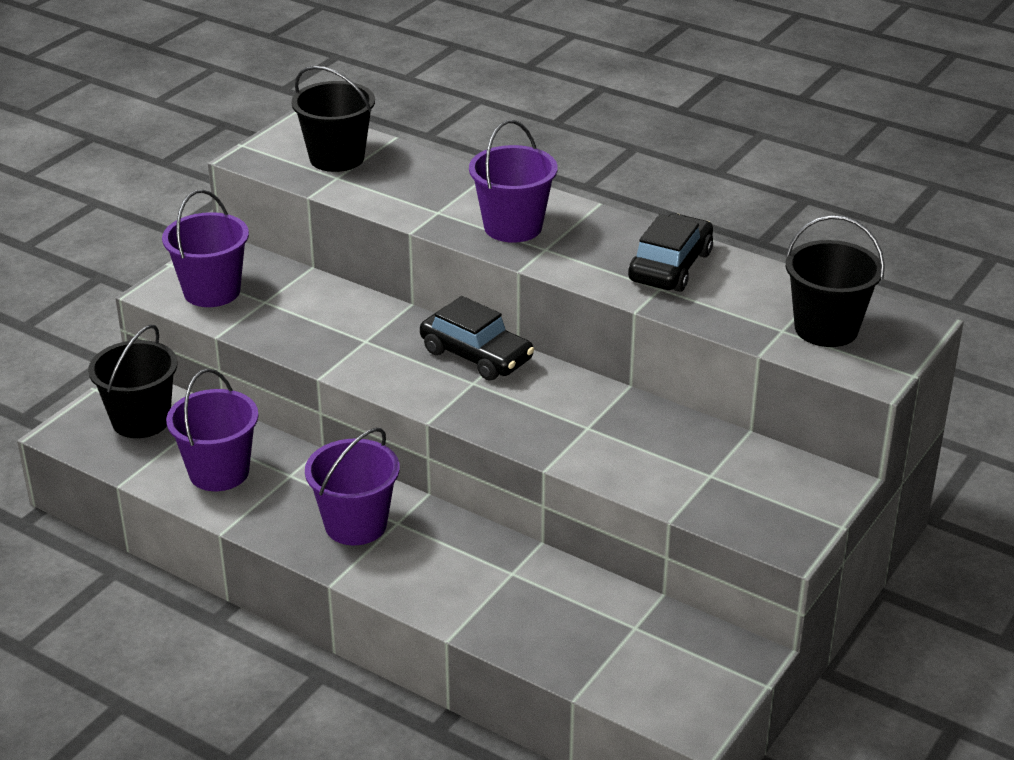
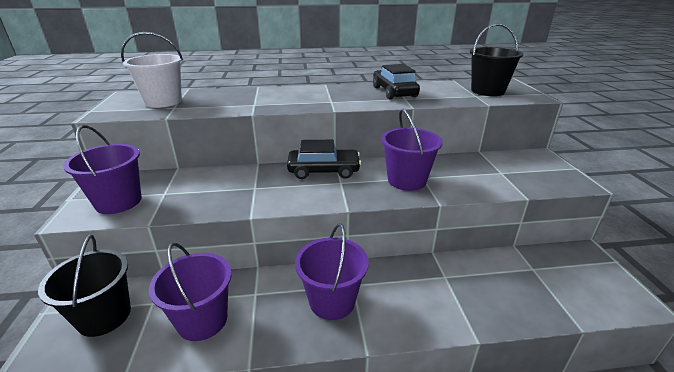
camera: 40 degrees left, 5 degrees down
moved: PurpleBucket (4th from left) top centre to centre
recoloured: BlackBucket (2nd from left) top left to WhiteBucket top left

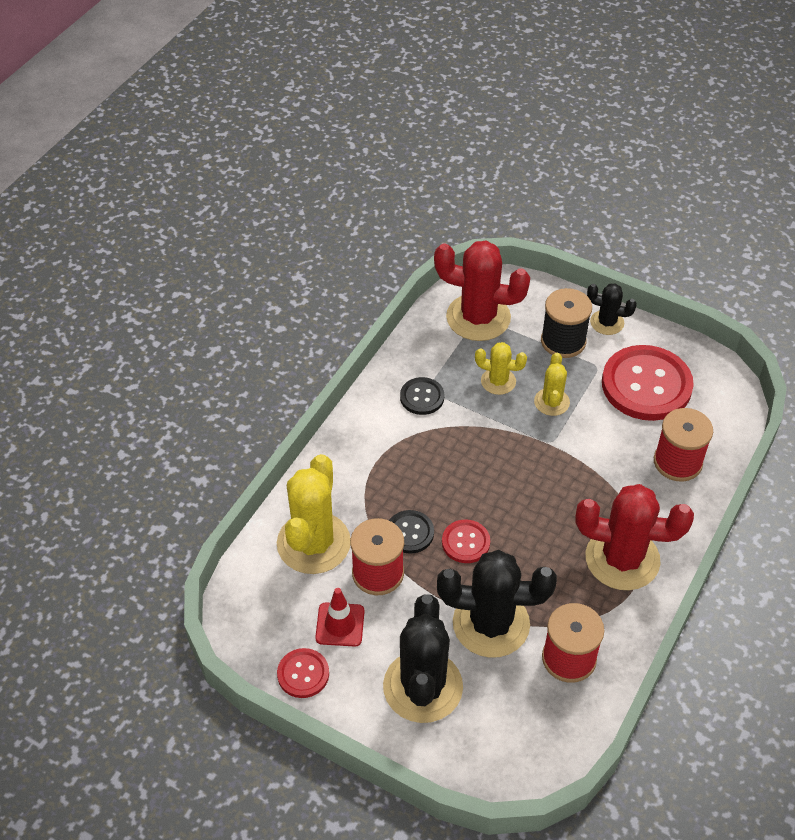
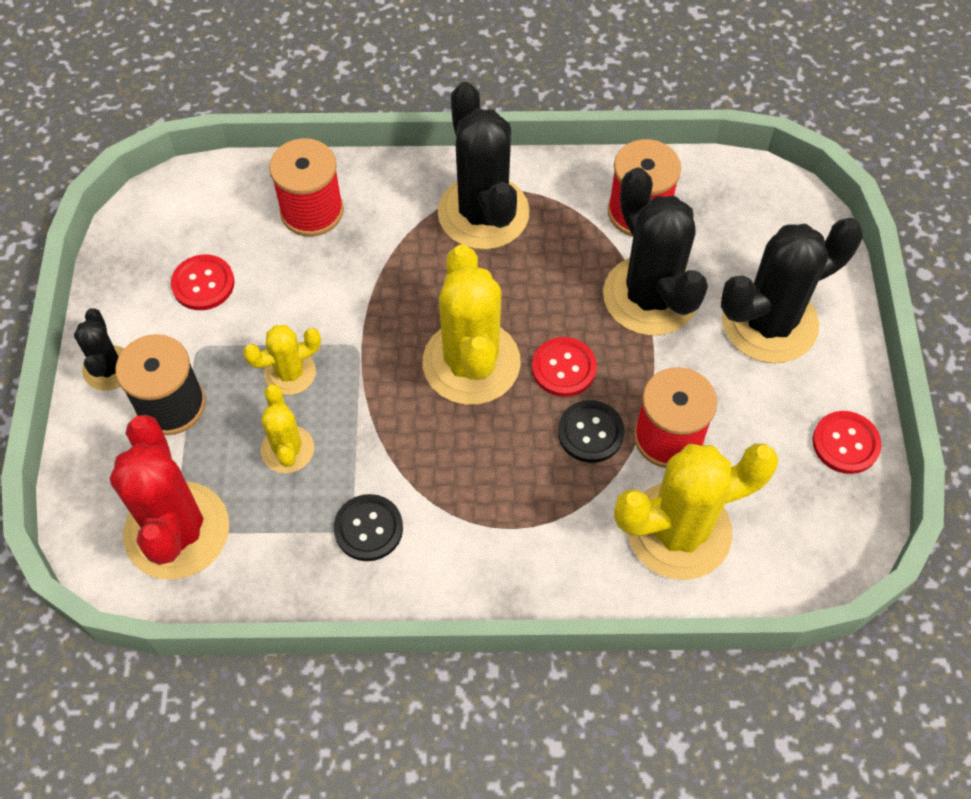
camera: 120 degrees left, 10 degrees up
removed: RedTrafficCone bottom centre
added: YellowCactus (3rd from left) centre
recoloured: RedCactus (2nd from left) middle right to BlackCactus (2nd from left) top centre
resized: RedButton (3rd from left in the first image) middle right = middle left x0.49

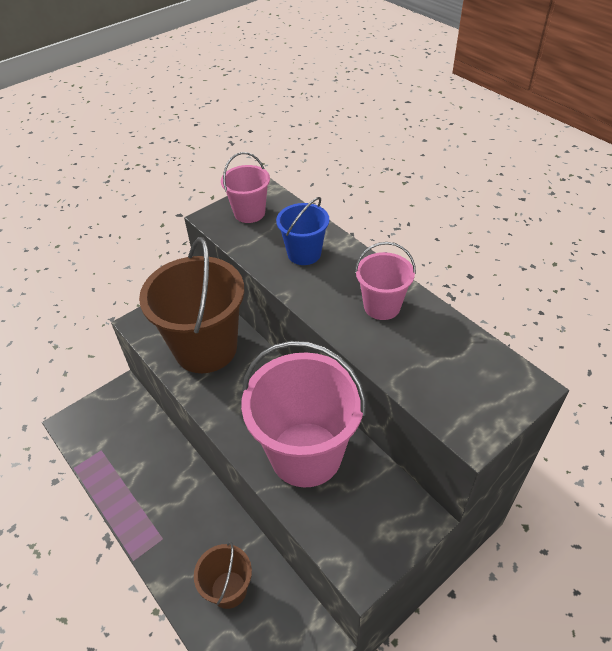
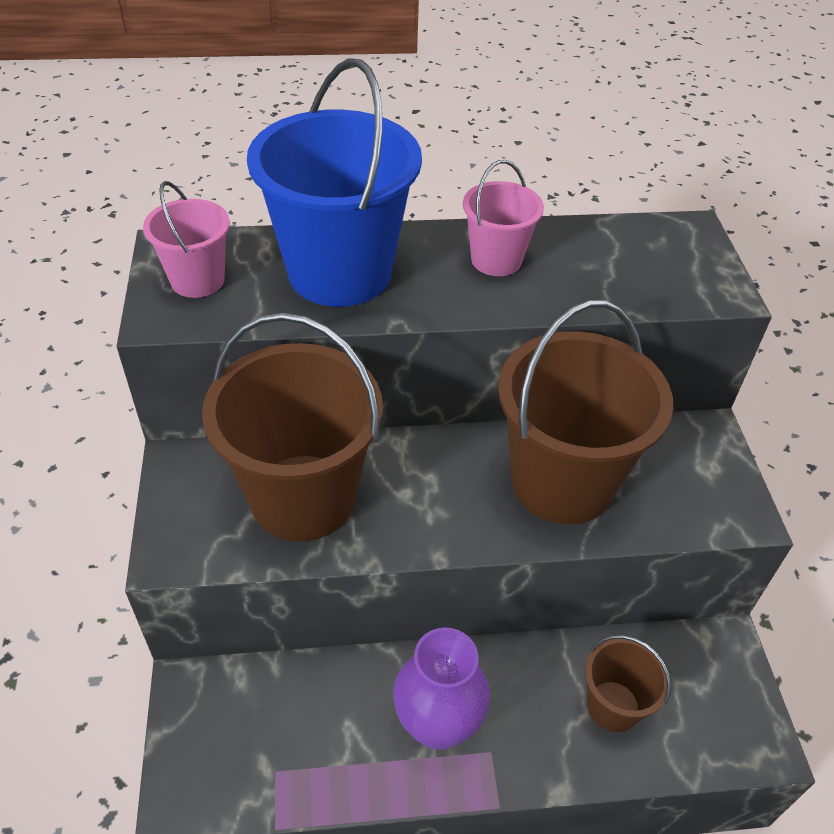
camera: 60 degrees left, 0 degrees up
added: PurpleVase bottom centre
recoloured: PinkBucket (2nd from left) centre to BrownBucket (2nd from left) middle right
resized: BlueBucket centre = top centre x1.97

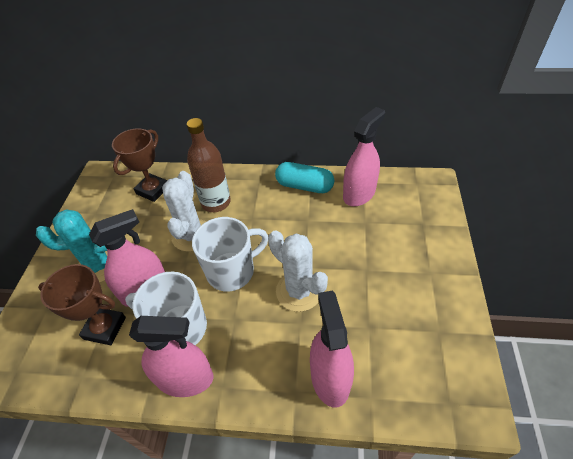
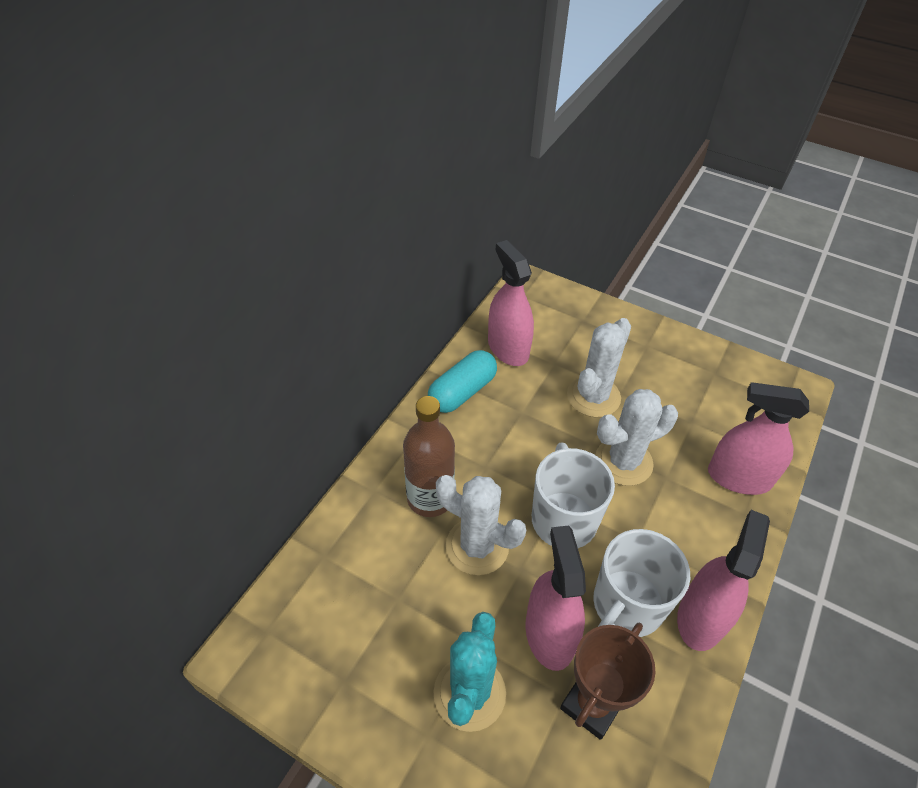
camera: 70 degrees left, 0 degrees up
removed: BrownTrophy (2nd from left) middle left
added: WhiteCactus (2nd from left) centre

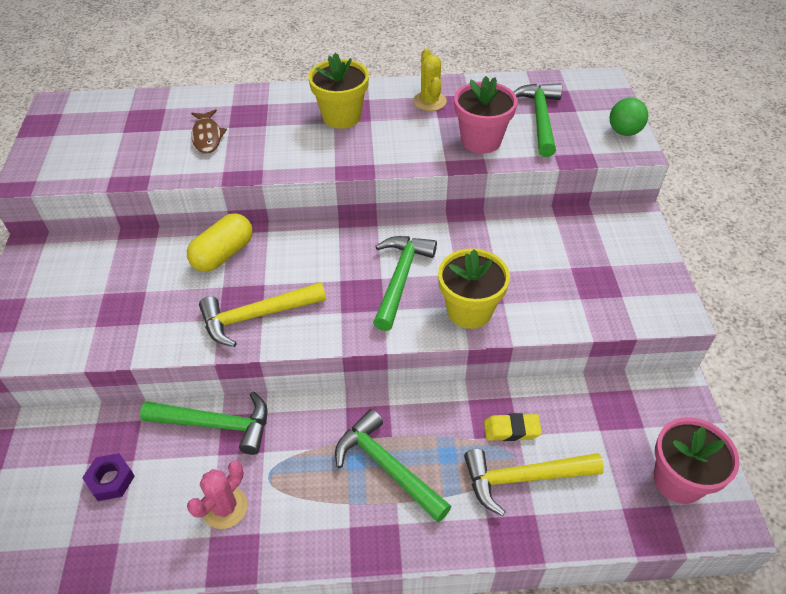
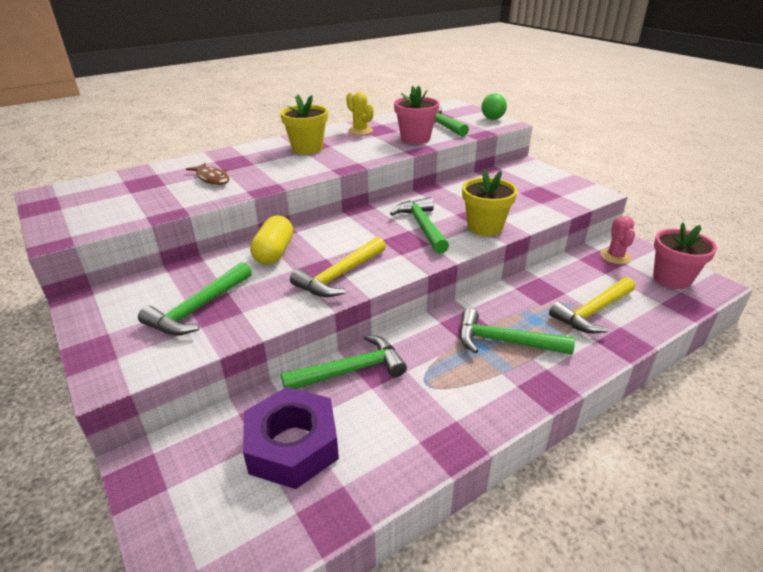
camera: 30 degrees left, 15 degrees down
removed: YellowEraser bottom centre
added: GreenHammer (1st from left) middle left
moved: PinkCactus bottom left to middle right
resized: PurpleNut bottom left = bottom centre x2.07

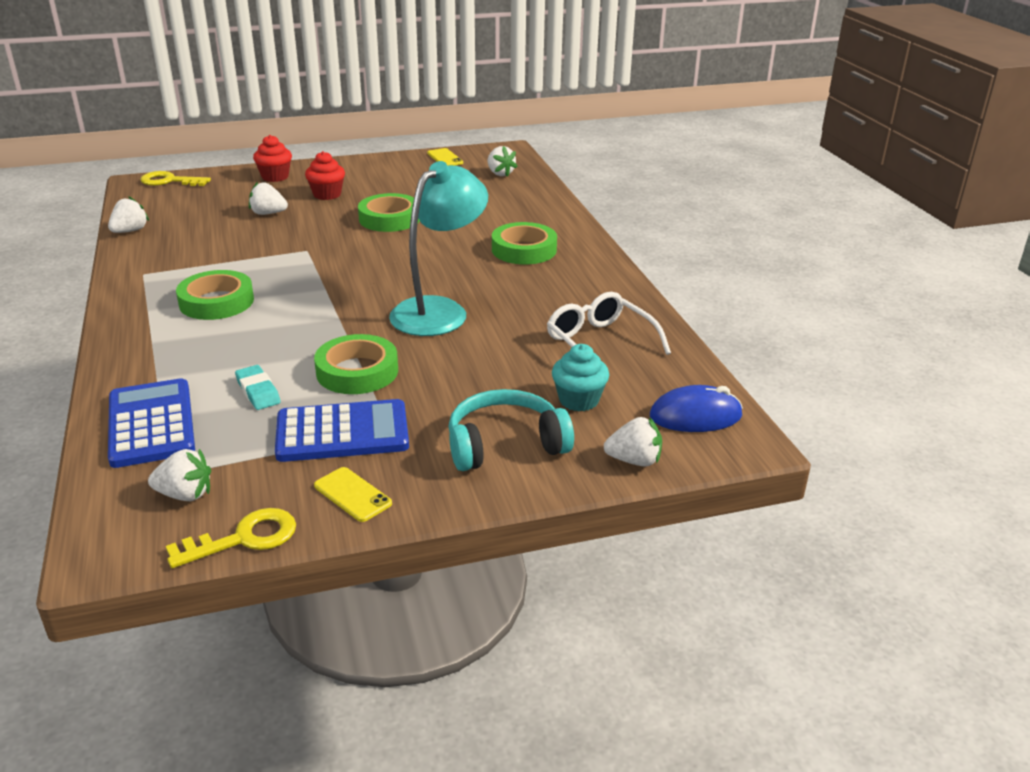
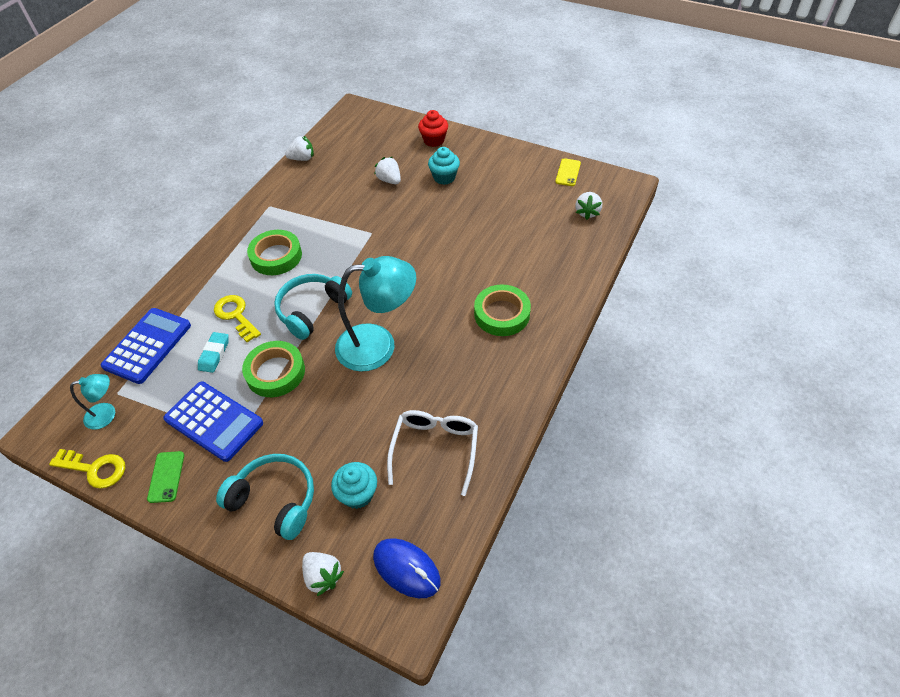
camera: 45 degrees right, 20 degrees up
removed: GreenTape (3rd from left) top centre
added: TurquoiseHeadphones (2nd from left) centre
moved: YellowKey (1st from left in the first image) top left to YellowKey (2nd from left) middle left
replaced: WhiteStrawberry (2nd from left) middle left to TurquoiseLamp (1st from left) middle left
recoloured: RedCupcake (2nd from left) top left to TurquoiseCupcake (2nd from left) top centre; YellowPhone (1st from left) centre to GreenPhone bottom left

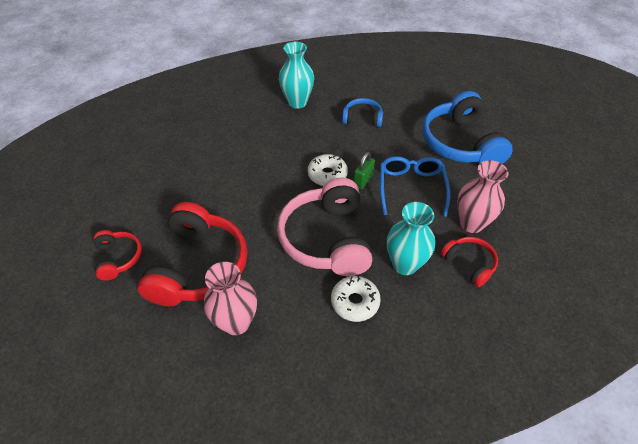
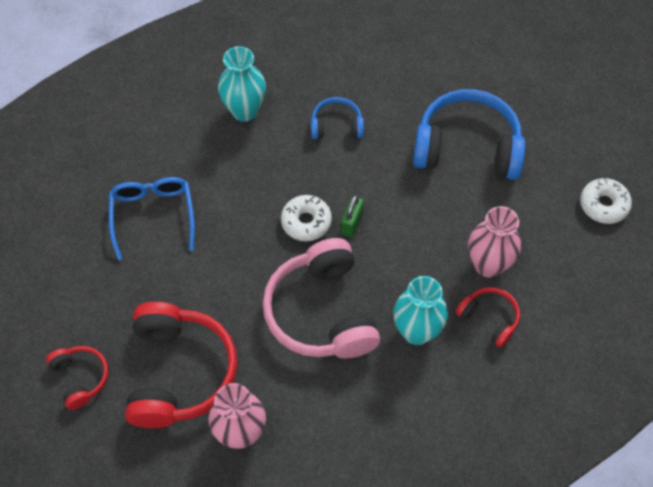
camera: 10 degrees left, 10 degrees up
moved: BlueGlasses centre to middle left; WhiteDonut (2nd from left) bottom centre to middle right
turned: BlueHeadphones (2nd from left) top right = top right 120 degrees clockwise

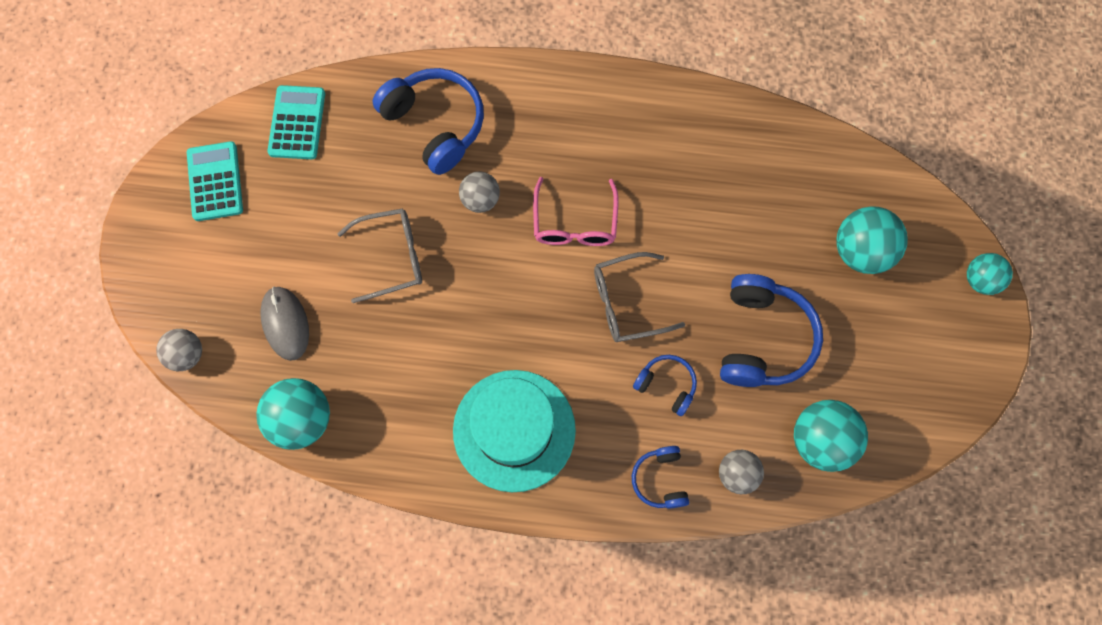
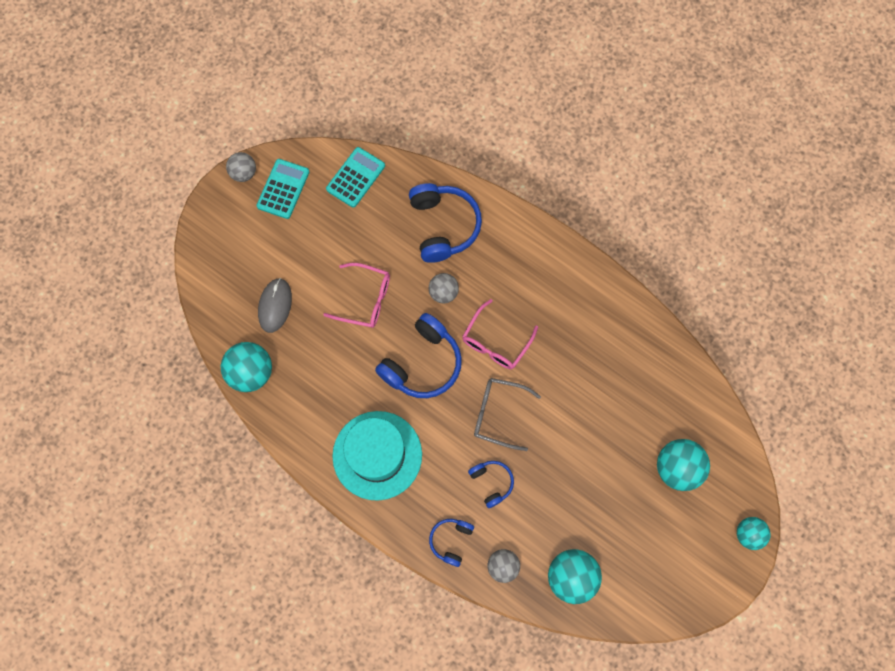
camera: 30 degrees right, 0 degrees up
moved: BlueHeadphones (4th from left in the first image) middle right to BlueHeadphones (1st from left) centre; GreyBall (1st from left) middle left to top left
recoloured: GreyGlasses (1st from left) centre to PinkGlasses (1st from left) centre

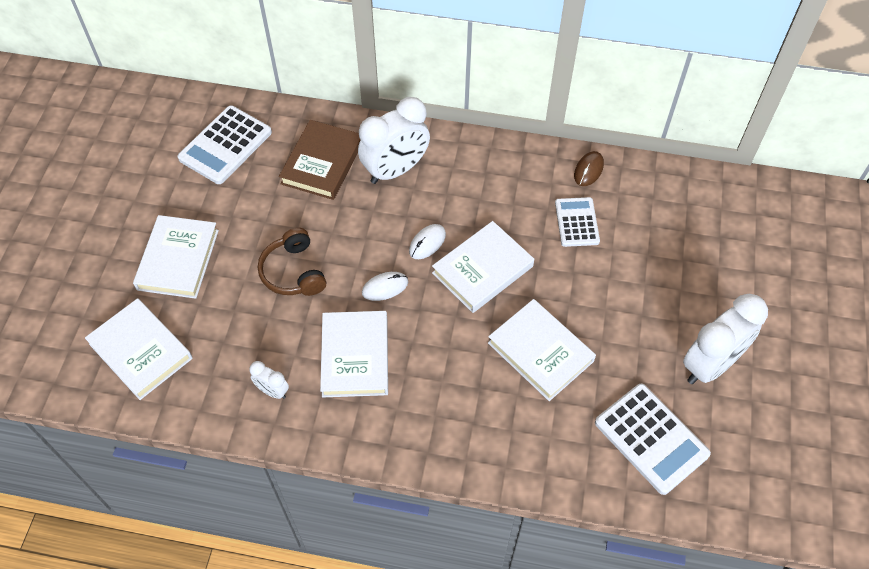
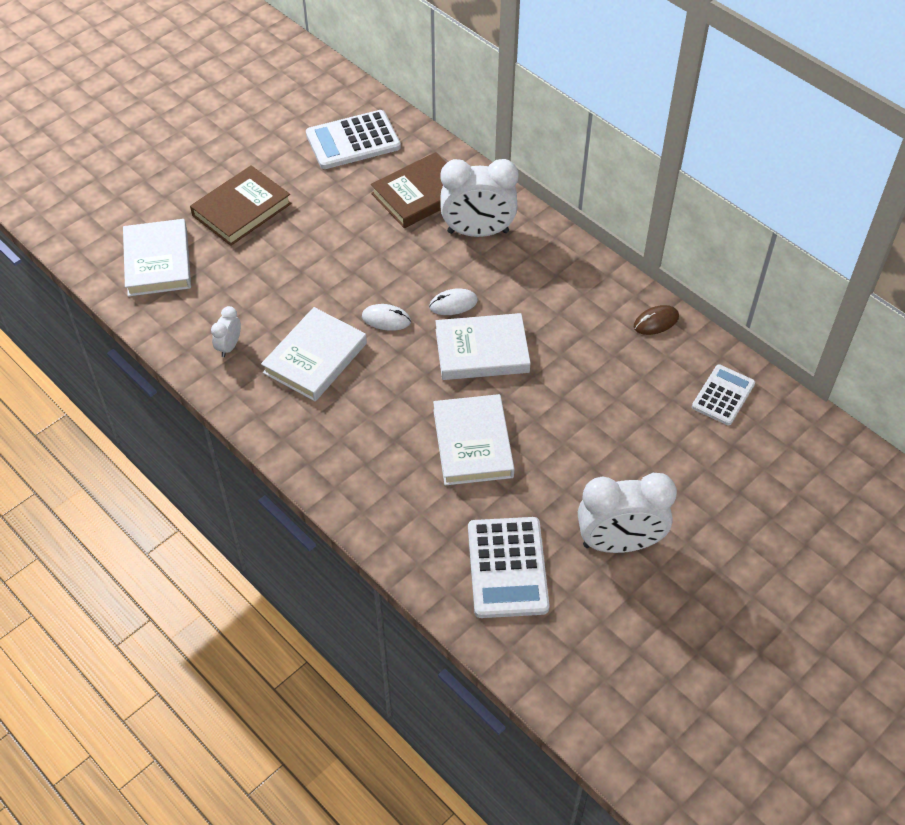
camera: 35 degrees right, 5 degrees down
removed: BrownHeadphones centre
moved: WhiteCalculator (2nd from left in the first image) centre to WhiteCalculator (3rd from left) middle right
recoloured: WhiteBook (2nd from left) middle left to BrownBook (1st from left) top left
turned: WhiteClock (1st from left) bottom left = middle left 45 degrees clockwise

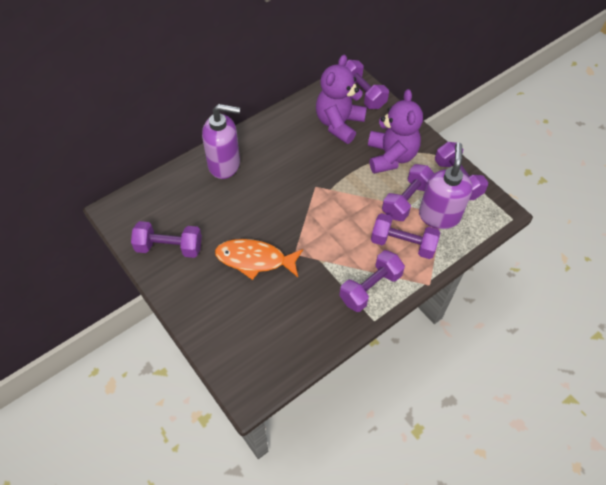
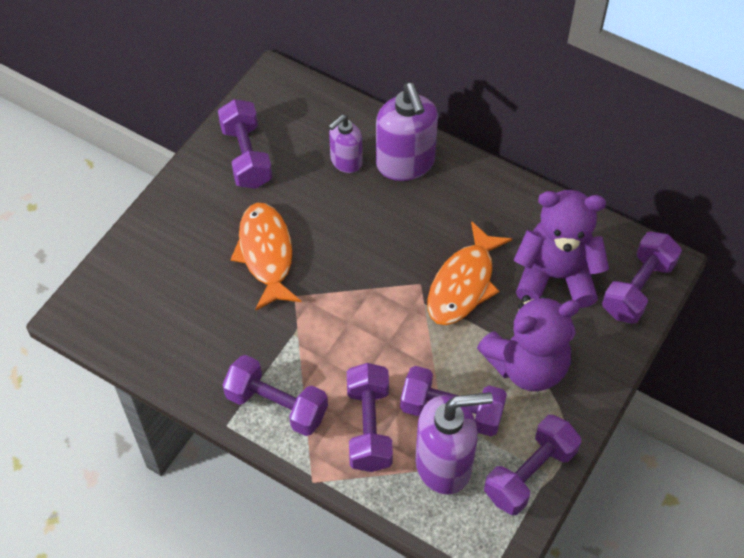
camera: 70 degrees right, 0 degrees up
added: PurpleSoapDispenser (1st from left) top centre; OrangeFish (2nd from left) centre

